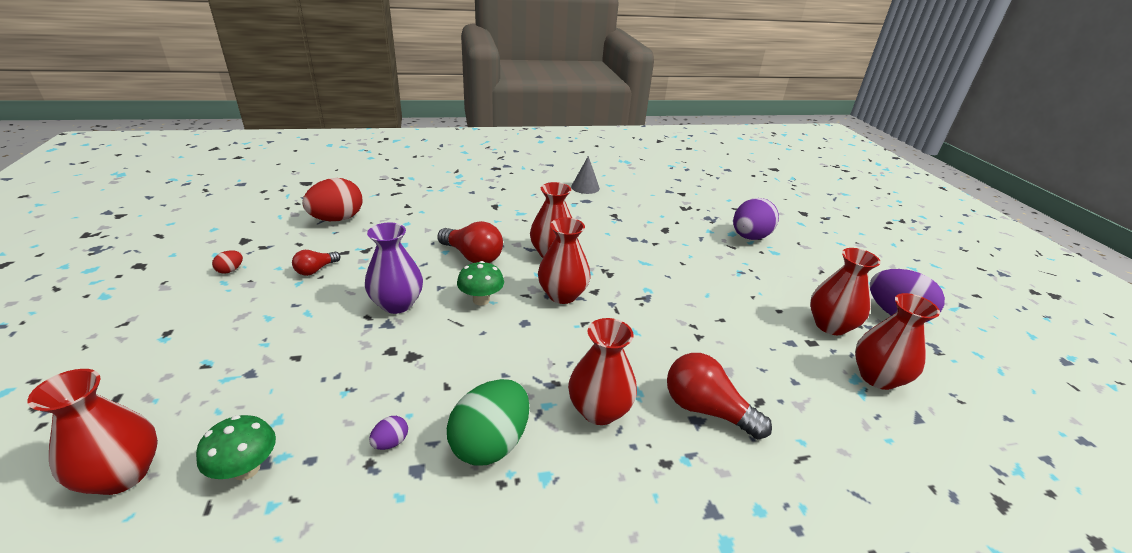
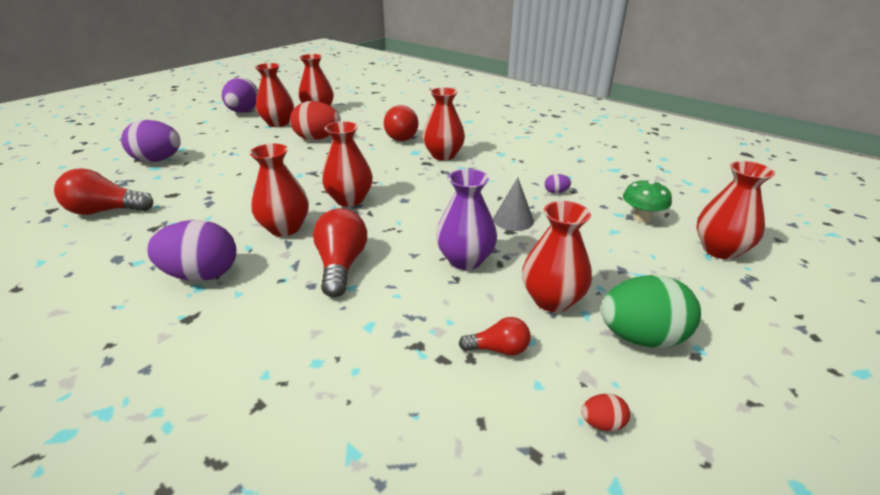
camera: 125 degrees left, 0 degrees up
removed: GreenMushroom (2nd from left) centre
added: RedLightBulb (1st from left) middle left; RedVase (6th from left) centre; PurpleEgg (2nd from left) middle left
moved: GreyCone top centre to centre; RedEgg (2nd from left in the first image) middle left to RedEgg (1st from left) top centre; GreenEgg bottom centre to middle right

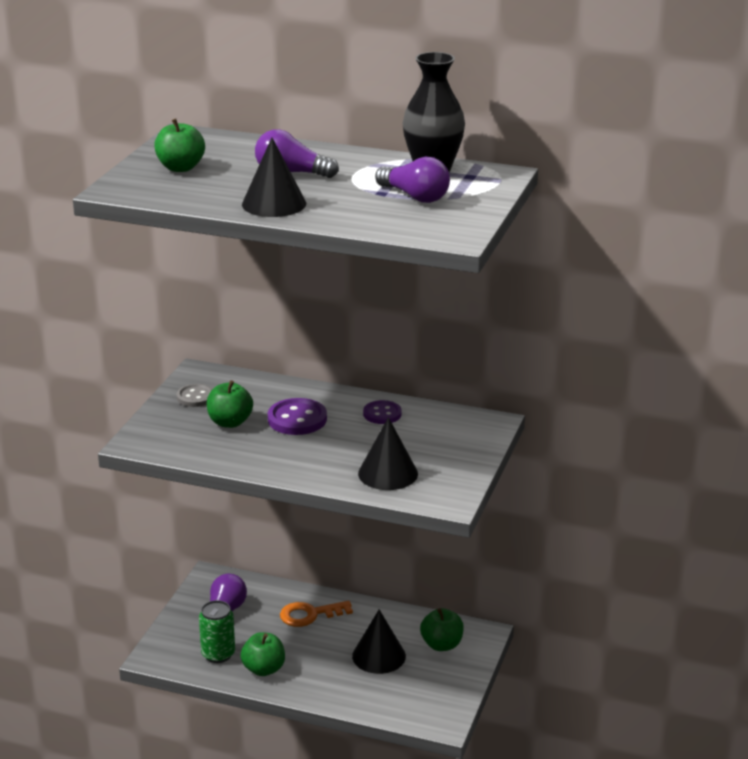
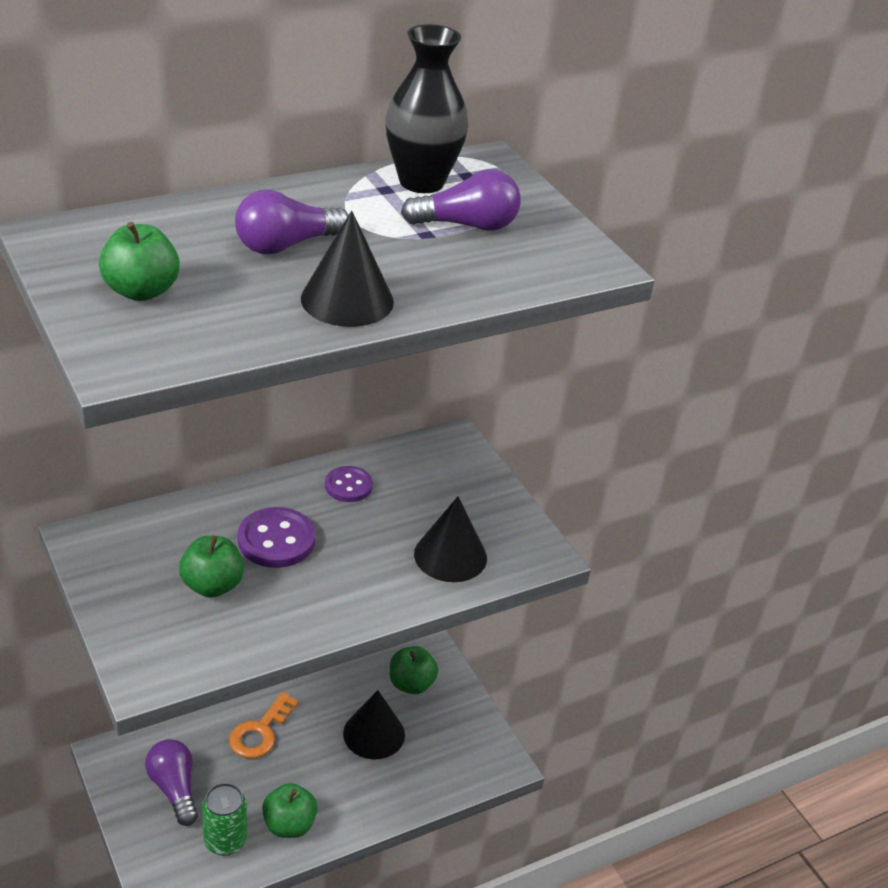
camera: 50 degrees left, 10 degrees up
removed: GreyButton middle left

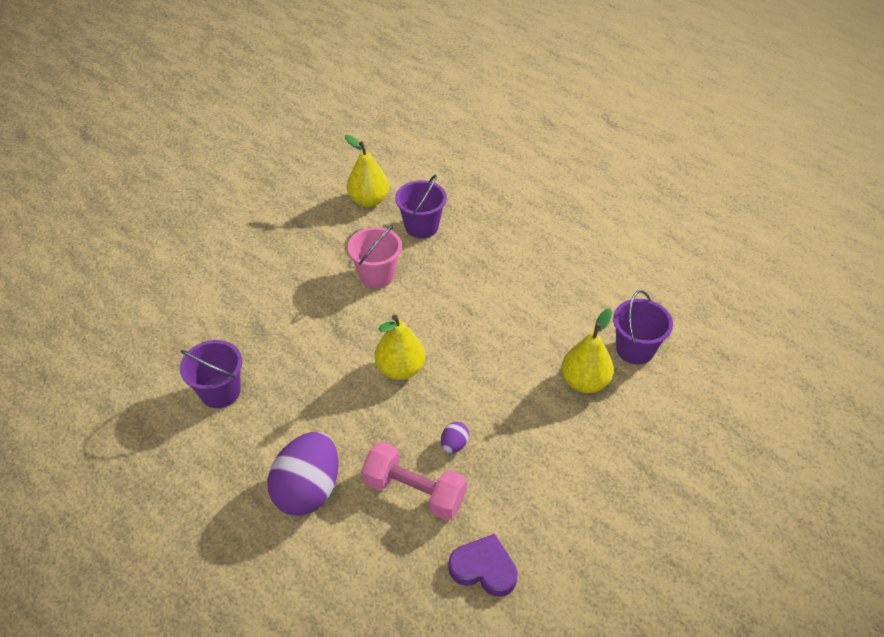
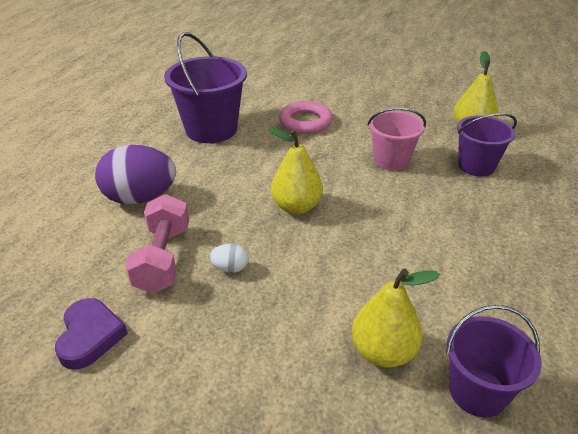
camera: 65 degrees right, 10 degrees down
added: PinkRing top centre
recoloured: PurpleEgg (2nd from left) bottom centre to WhiteEgg centre
resized: PurpleBucket (1st from left) middle left = top centre x1.57

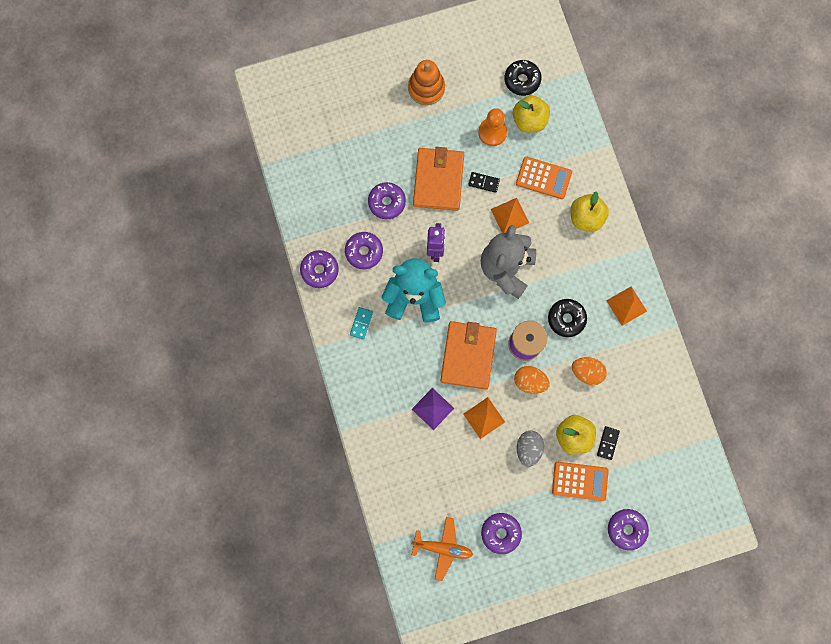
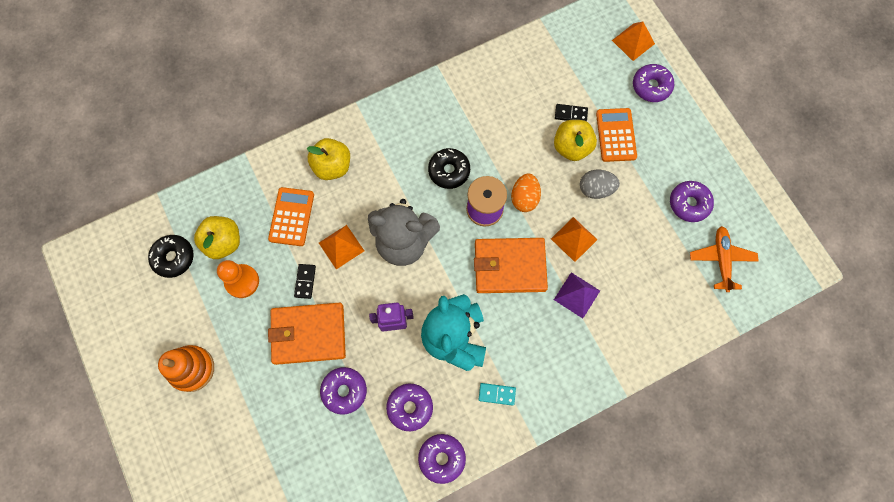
camera: 100 degrees left, 5 degrees down
removed: OrangeEgg (2nd from left) middle right
moved: OrangePyramid (3rd from left) middle right to top right

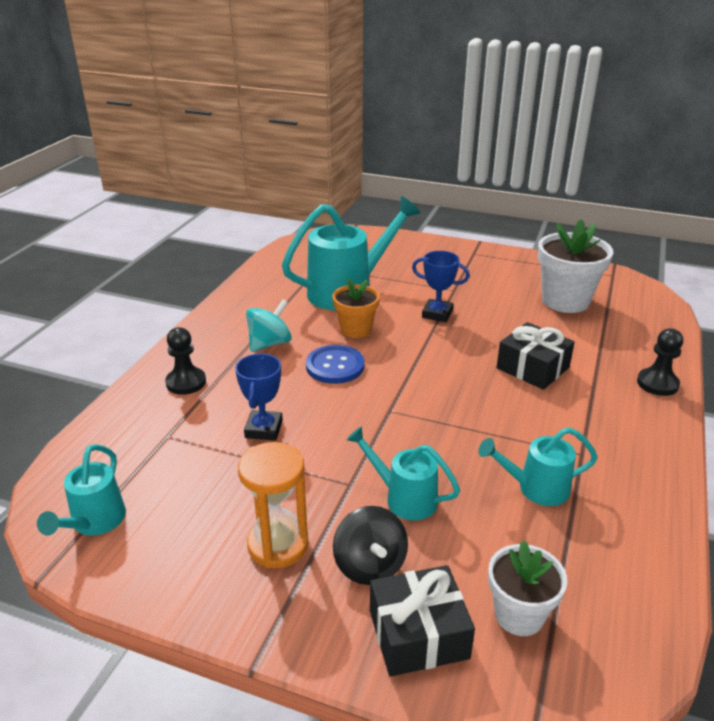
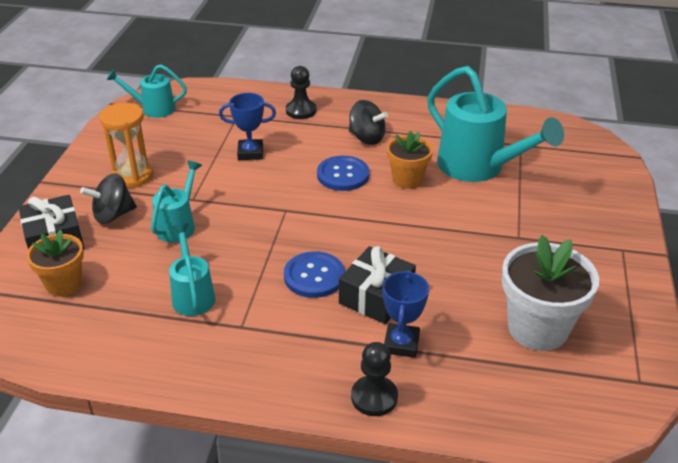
camera: 80 degrees right, 5 degrees up
added: BlueButton (1st from left) centre
moved: BlueTrophy (2nd from left) centre to bottom centre
recoloured: TurquoiseSpinningTop centre to BlackSpinningTop (2nd from left) top centre; WhiteFlowerPot (1st from left) bottom right to OrangeFlowerPot (1st from left) middle left

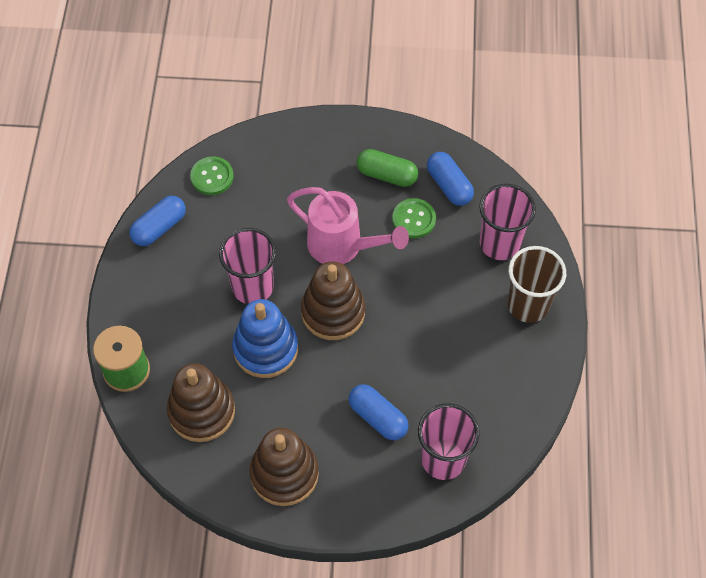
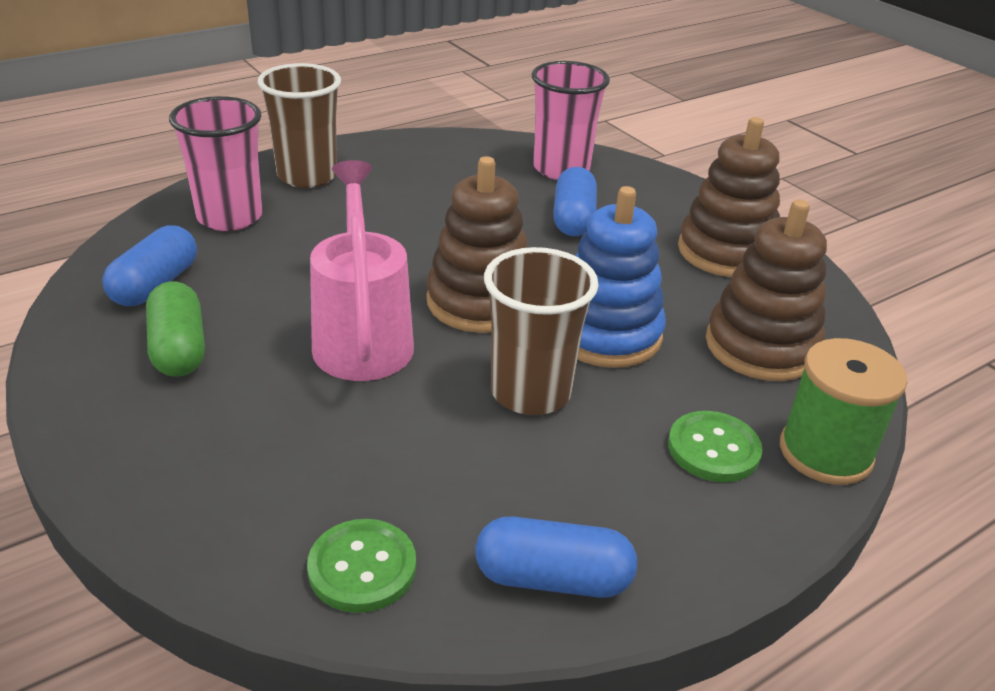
camera: 130 degrees left, 25 degrees down
moved: GreenButton (2nd from left) centre to middle right
recoloured: PinkCup (1st from left) centre to BrownCup (2nd from left) centre

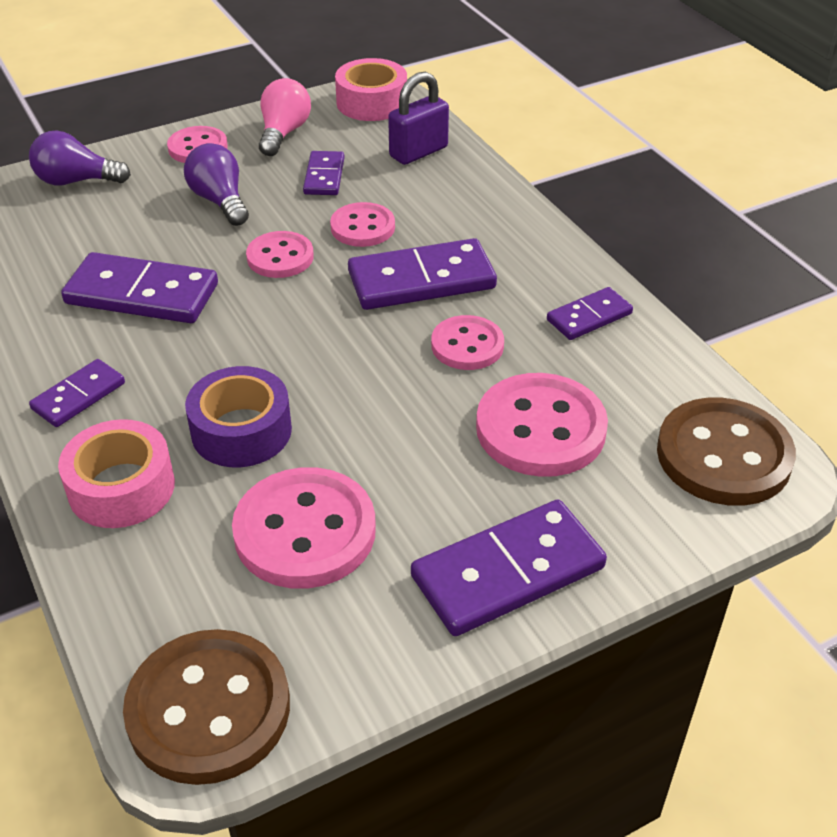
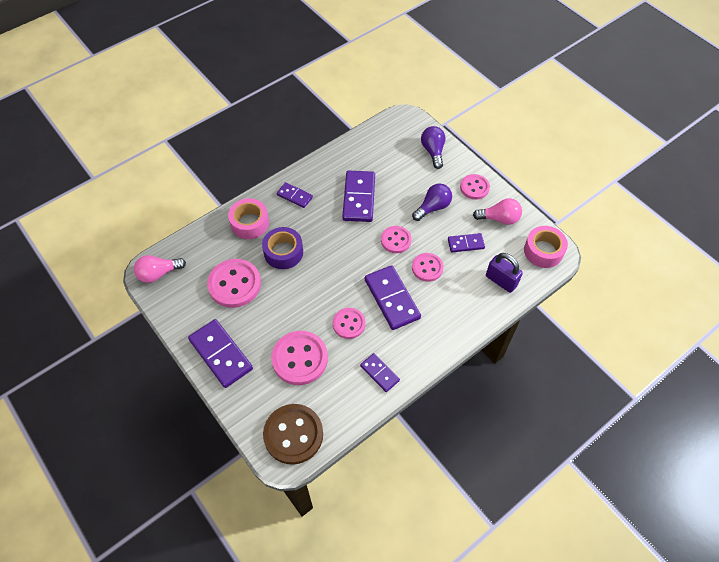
camera: 80 degrees right, 15 degrees up
replaced: BrownButton (1st from left) bottom left to PinkLightBulb (1st from left) middle left

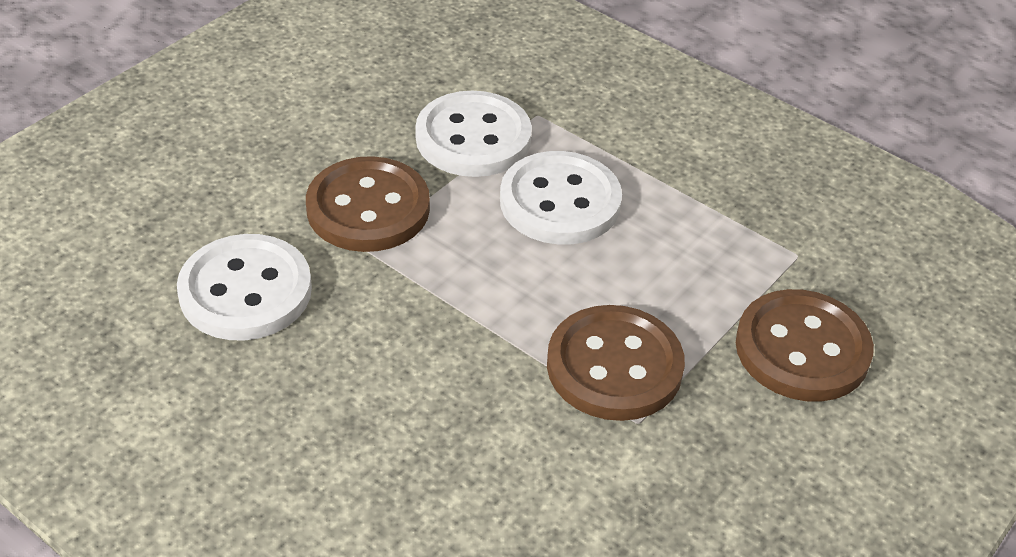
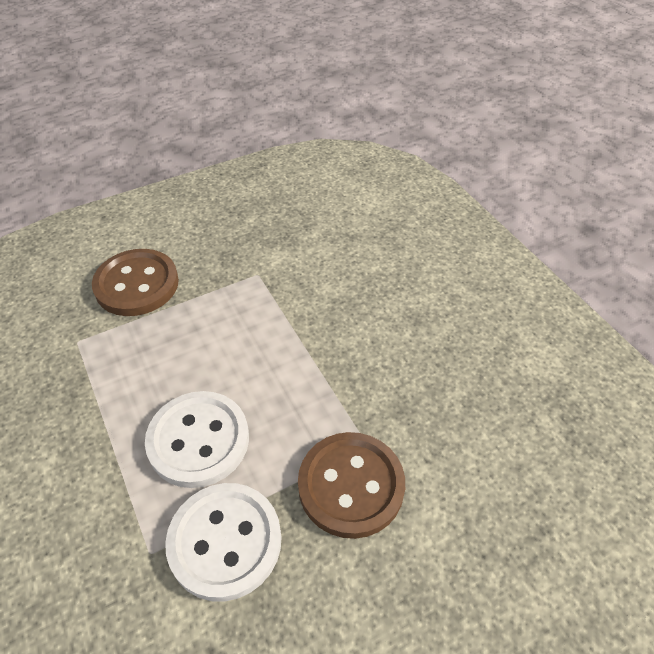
camera: 155 degrees left, 5 degrees up
removed: WhiteButton (1st from left) middle left; BrownButton (2nd from left) centre

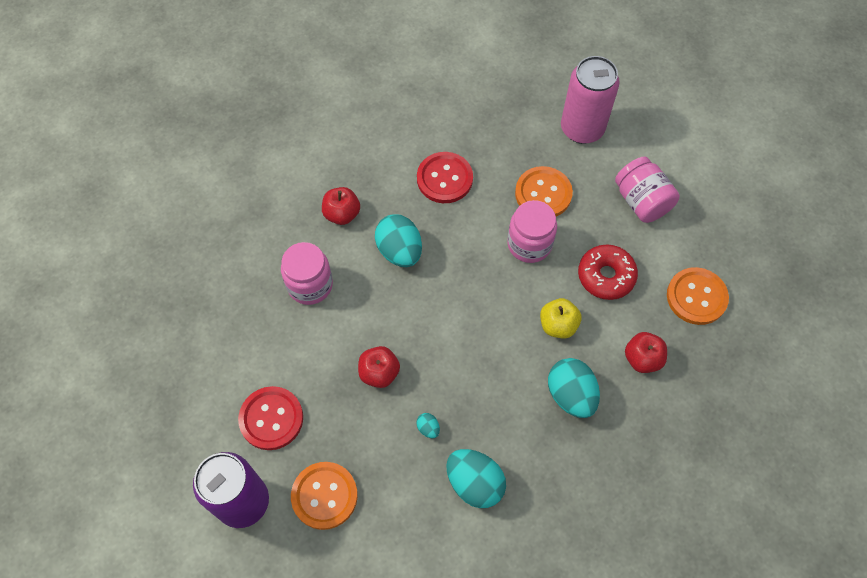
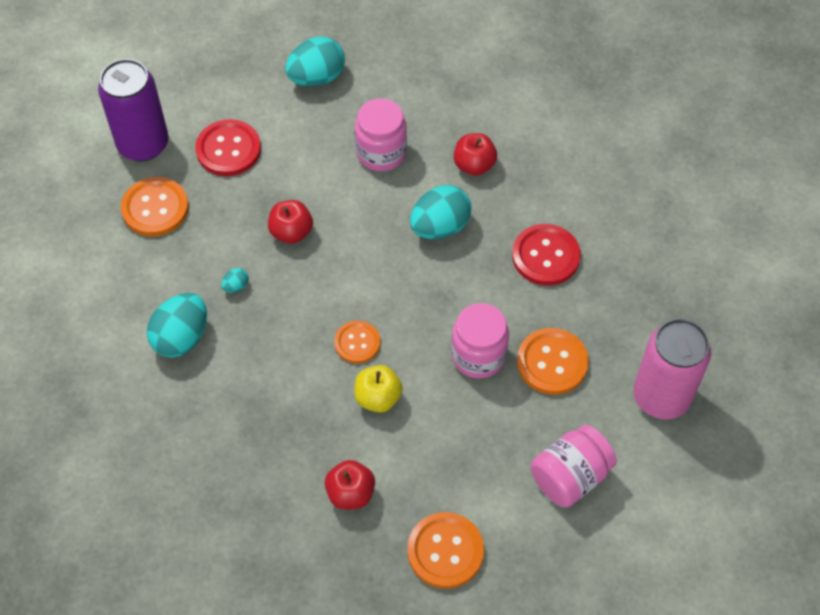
camera: 80 degrees right, 5 degrees down
removed: RedDonut middle right
added: OrangeButton (2nd from left) centre
moved: TurquoiseEgg (4th from left in the first image) bottom centre to TurquoiseEgg (3rd from left) top centre

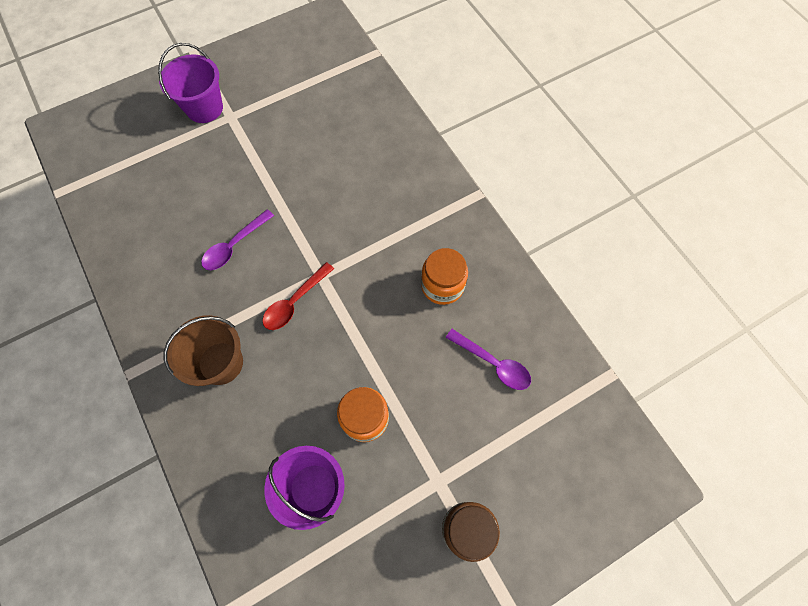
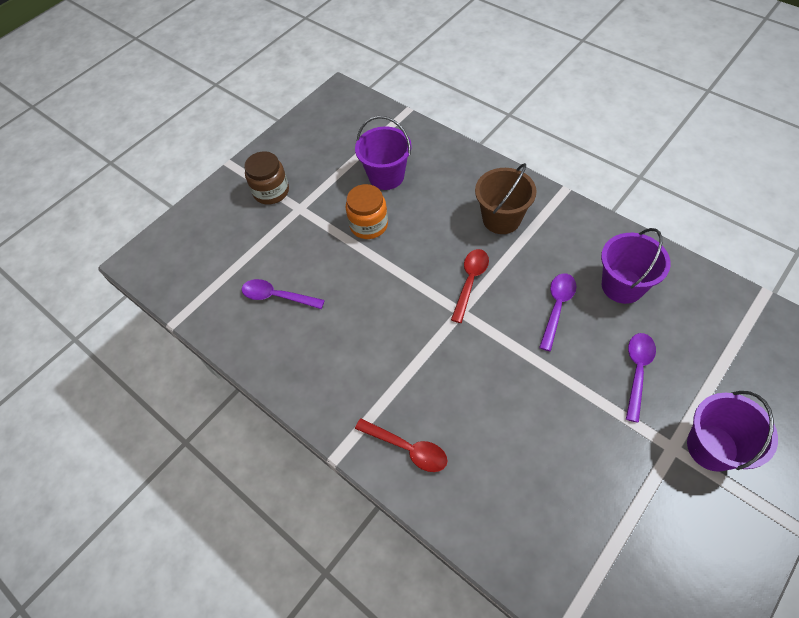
camera: 165 degrees right, 10 degrees down
removed: OrangeJar (2nd from left) centre
added: PurpleBucket (2nd from left) middle right; PurpleSpoon (3rd from left) middle right; RedSpoon (1st from left) bottom centre

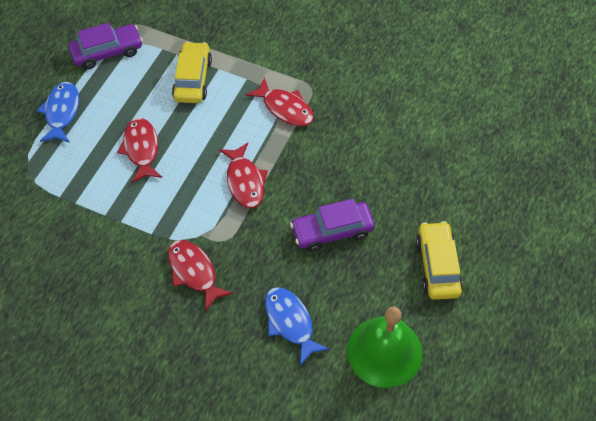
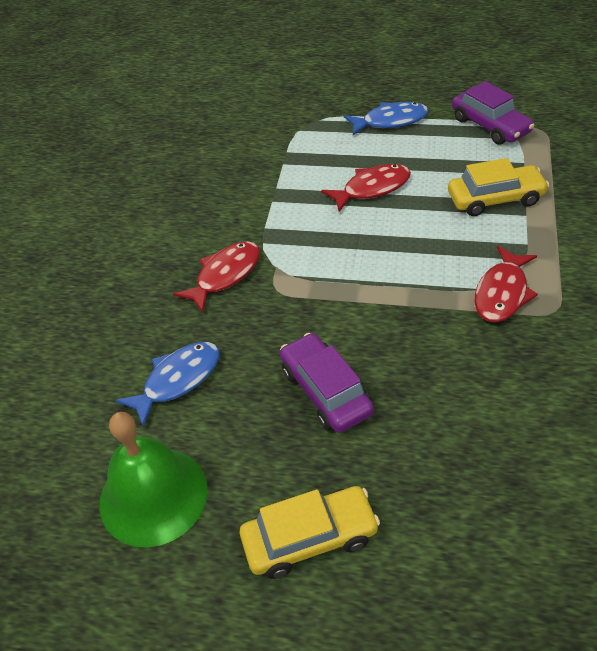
camera: 80 degrees right, 10 degrees down
removed: RedFish (3rd from left) centre

